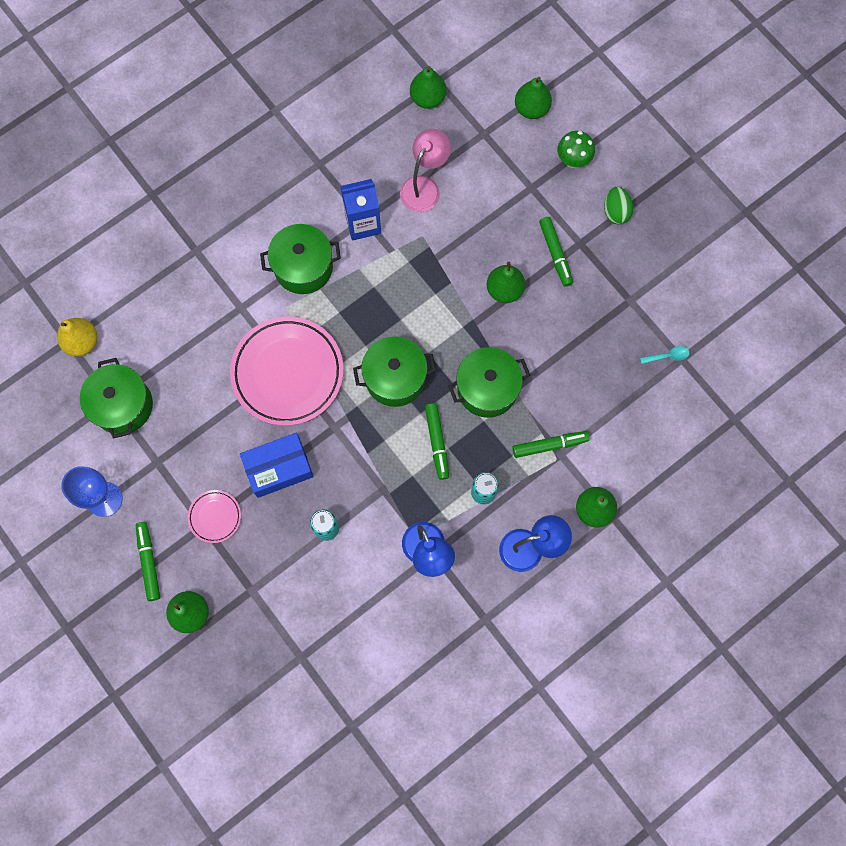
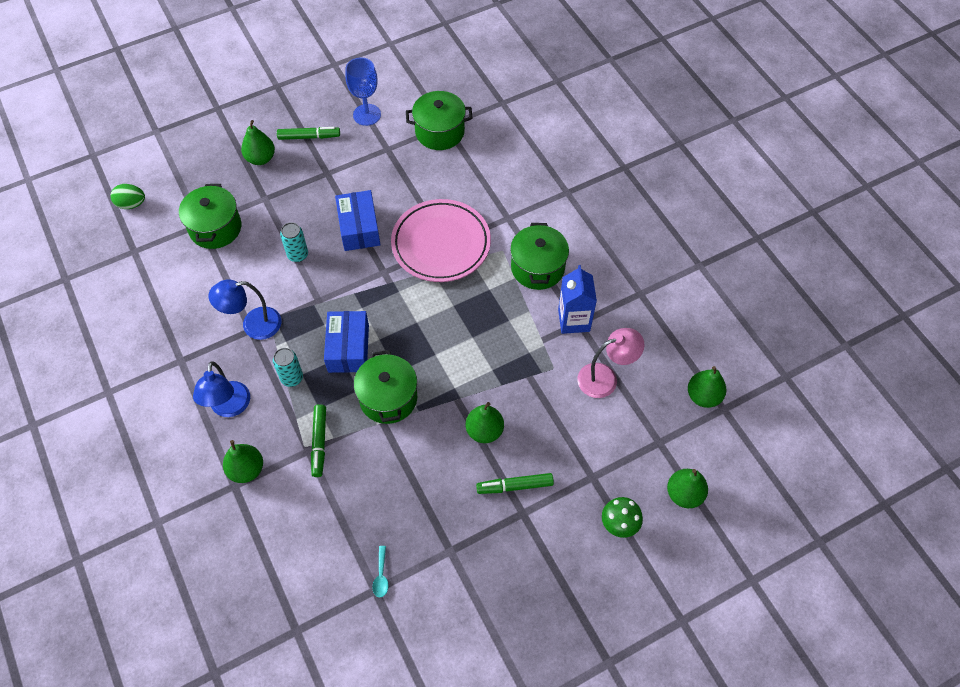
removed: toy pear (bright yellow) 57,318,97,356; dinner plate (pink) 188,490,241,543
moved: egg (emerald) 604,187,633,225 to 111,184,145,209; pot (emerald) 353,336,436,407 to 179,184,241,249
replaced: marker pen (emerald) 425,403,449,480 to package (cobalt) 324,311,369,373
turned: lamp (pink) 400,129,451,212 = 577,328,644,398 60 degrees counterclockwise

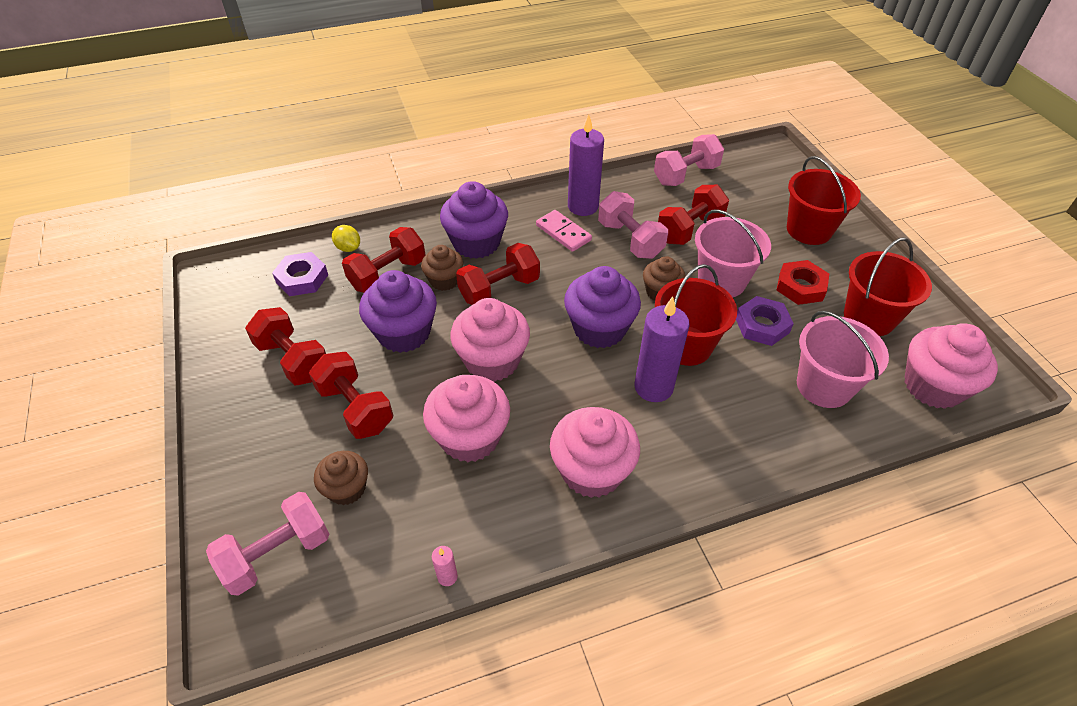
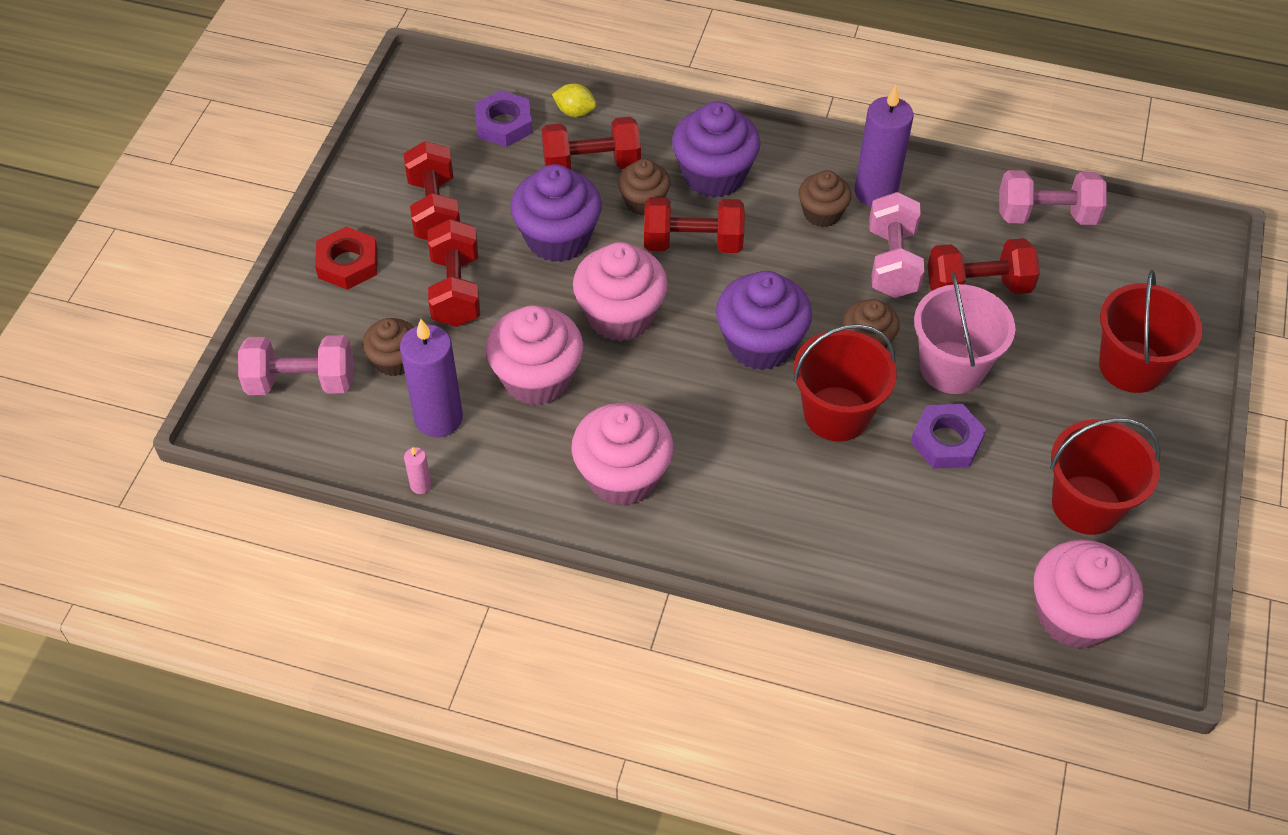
removed: pail (pink) 797,311,889,408
moved: nut (scarlet) 777,260,829,305 to 315,227,378,290; pillar candle (violet) 634,296,689,402 to 400,319,463,437
replaced: domino tile (pink) 536,210,592,252 to cupcake (russet) 799,170,852,227
turned: citrus fruit (bright yellow) 332,225,360,252 = 552,84,597,117 60 degrees counterclockwise

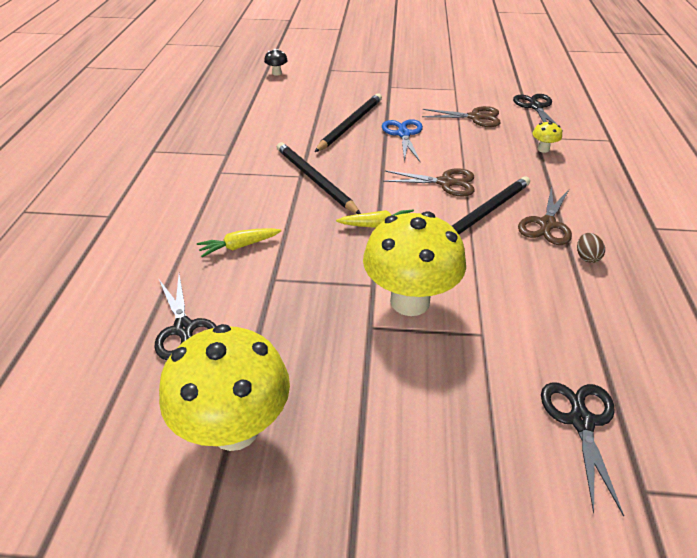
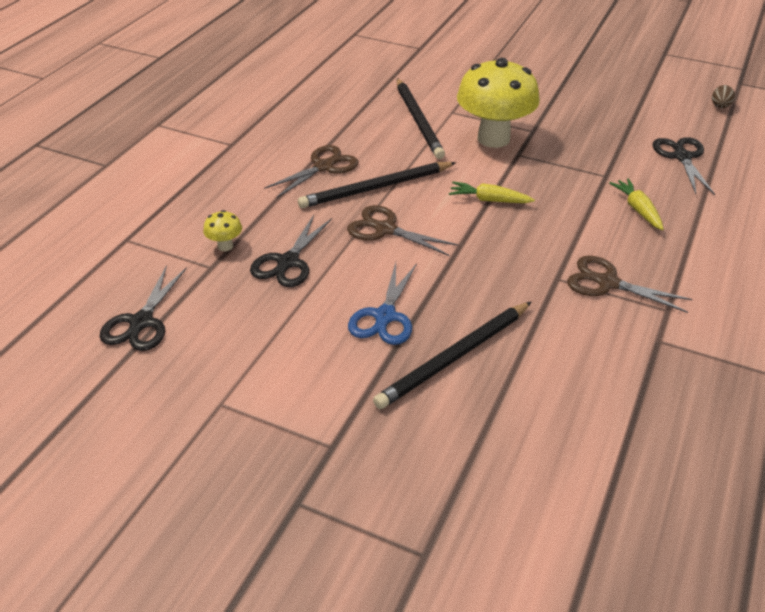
removed: fungus (black) 264,49,288,76; fungus (bright yellow) 159,324,290,451
moved: shears (russet) 422,106,501,127 to 567,256,693,313; wooden pencil (black) 277,142,361,214 to 397,78,445,159; egg (russet) 577,233,605,263 to 712,85,735,108; shears (black) 541,382,624,517 to 250,215,332,287
turned: carrot (bright yellow) 197,228,281,257 = 609,178,664,230 105 degrees counterclockwise

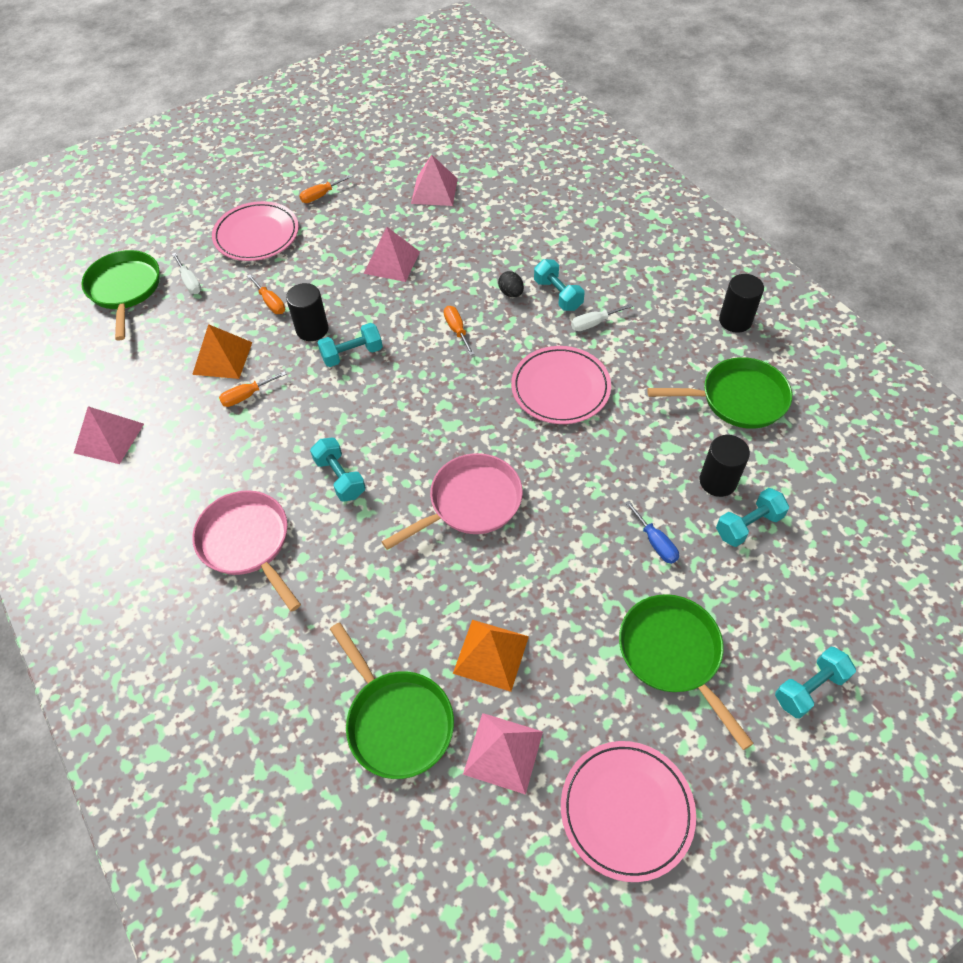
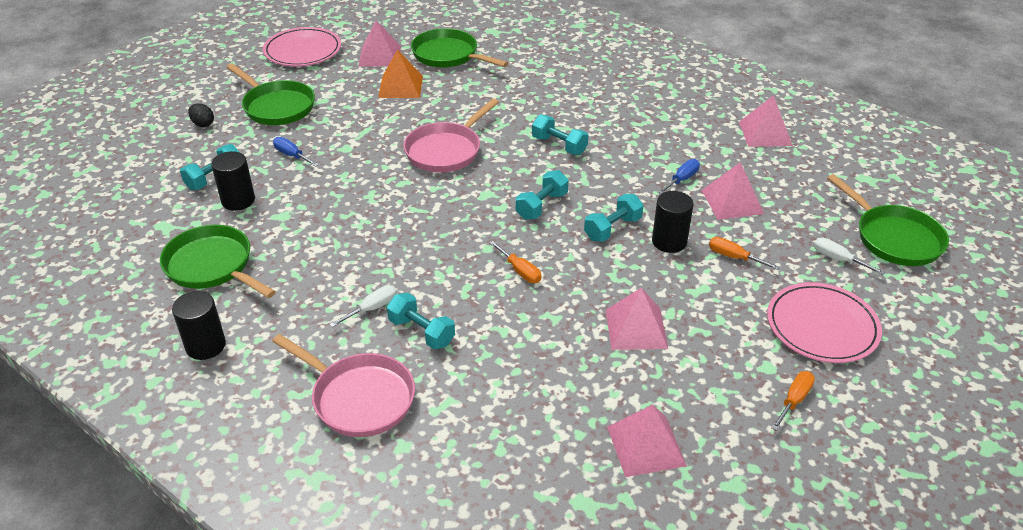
removed: dinner plate (pink) 511,346,611,424
moved: egg (black) 498,271,524,297 to 188,103,214,127; frying pan (pink) 192,490,301,612 to 272,334,415,437; hand weight (teal) 775,647,856,719 to 516,170,568,220
recoloured: pyramid shape (bright orange) 192,324,252,379 to pyramid shape (pink) 702,162,764,220; flat screwdriver (bright orange) 219,371,286,407 to flat screwdriver (cobalt) 658,159,700,194
turned: frying pan (emerald) 647,357,792,429 = 160,225,276,298 60 degrees clockwise

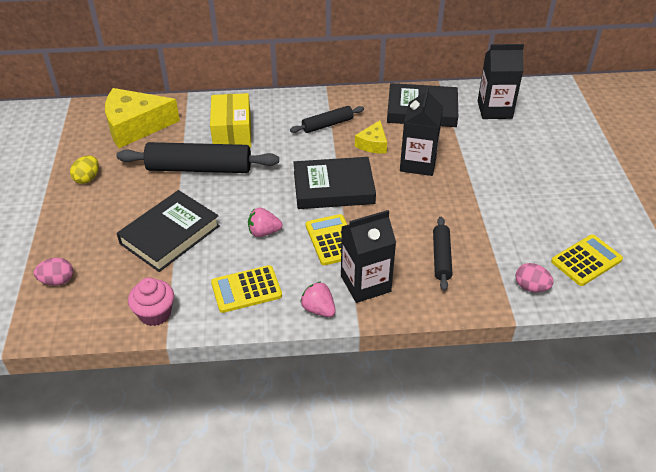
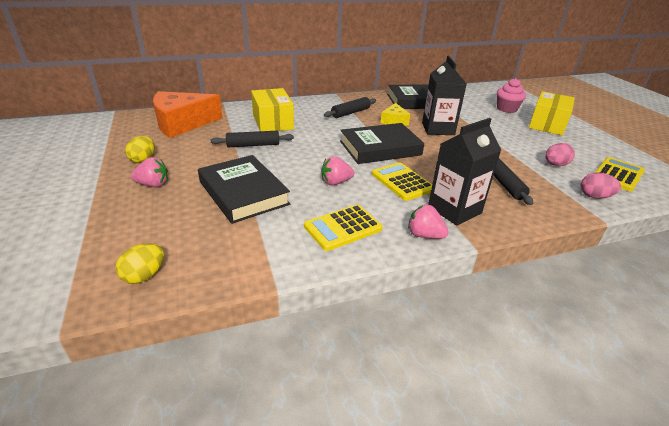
removed: juice carton (black) 478,44,524,119
added: package (bright yellow) 529,91,575,135; berry (pink) 131,157,168,187; egg (bright yellow) 116,243,164,284
moved: egg (pink) 34,258,73,286 to 545,143,575,166; cupcake (pink) 128,278,174,326 to 497,78,526,113
recoloured: cheese wedge (bright yellow) 105,88,180,148 to cheese wedge (bright orange) 153,91,222,138
turned: hardback (black) 117,190,220,272 = 198,155,290,224 60 degrees counterclockwise
resized: rolling pin (black) 116,142,279,173 = 211,131,294,147 x0.54

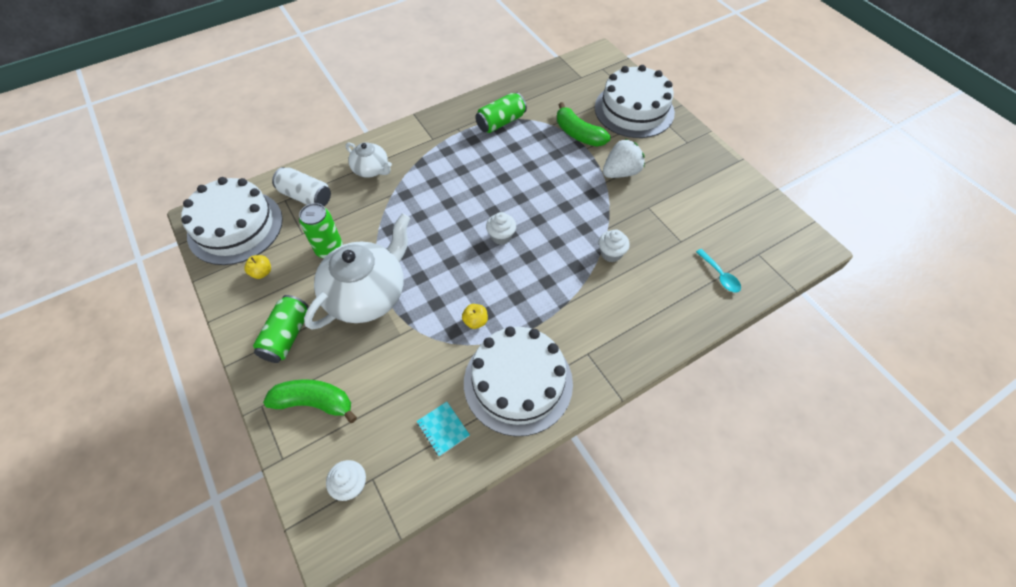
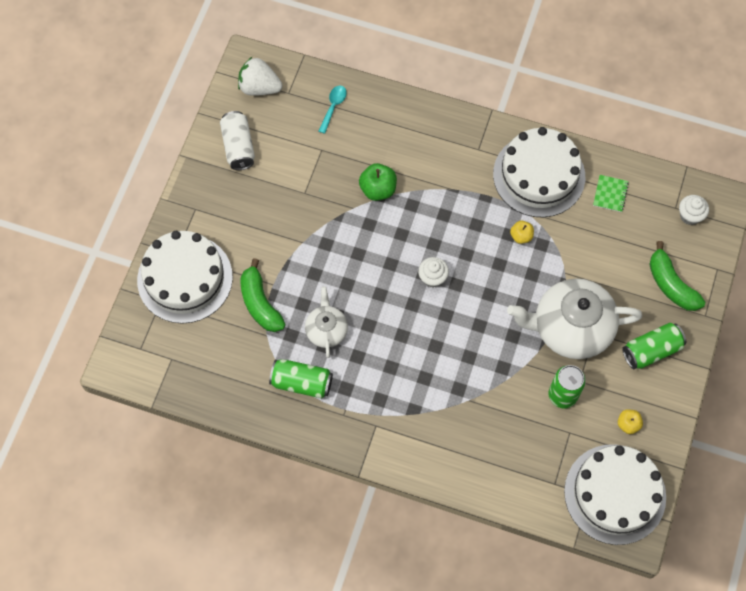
moved: berry (snow-white) 603,139,645,178 to 238,57,282,96; teapot (snow-white) 346,142,392,178 to 305,287,348,358; tin (snow-white) 272,167,331,206 to 220,111,255,170
replaced: cupcake (snow-white) 599,230,630,262 to toy apple (emerald) 359,163,397,201
recoloured: notepad (teal) 417,402,470,457 to notepad (emerald) 593,175,629,212
turned: banana fruit (emerald) 557,102,611,147 = 241,258,285,332 150 degrees clockwise

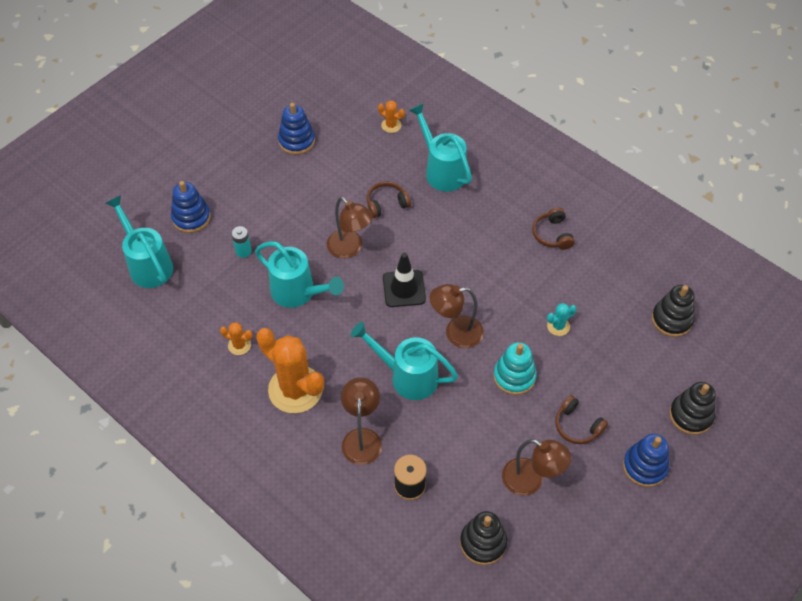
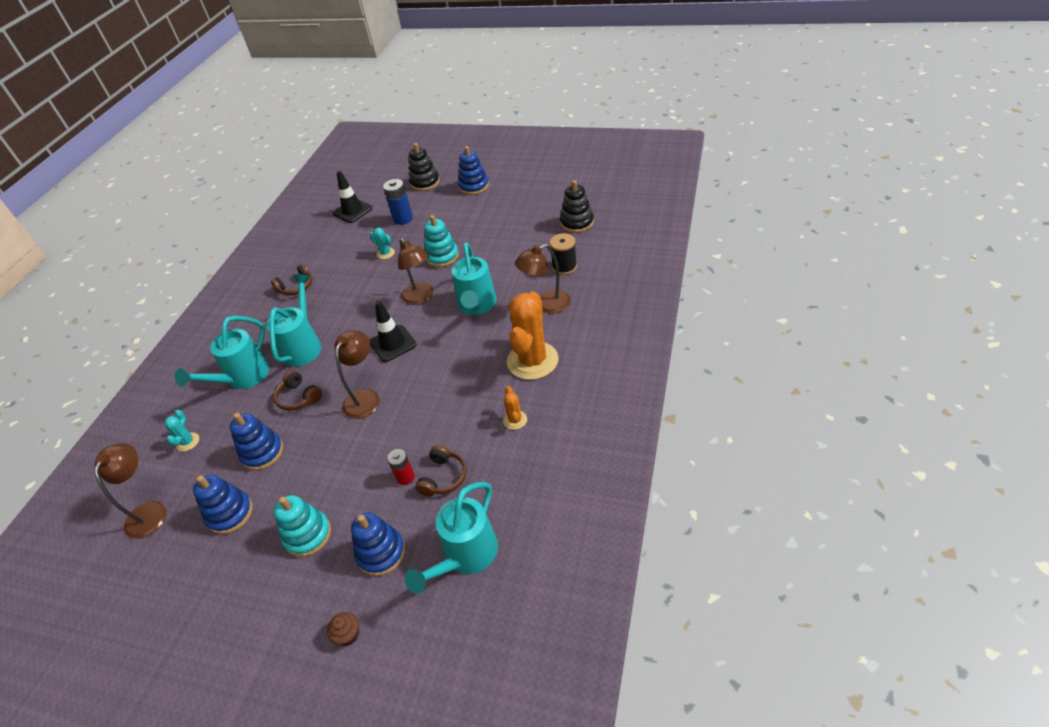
added: AA battery (cobalt) 383,179,413,225; stacking rings (cobalt) 230,413,283,471; stacking rings (teal) 274,495,331,557; cupcake (russet) 327,612,359,646
moved: watering pot (teal) 255,241,344,308 to 266,274,322,367; headphones (russet) 555,395,608,444 to 415,445,467,497; lamp (russet) 502,439,571,496 to 94,443,166,539
replaced: stacking rings (black) 652,285,695,337 to safety cone (black) 333,171,373,223
recoloured: cactus (bright orange) 378,100,405,133 to cactus (teal) 165,410,199,452; AA battery (teal) 232,226,252,258 to AA battery (scarlet) 387,449,415,485

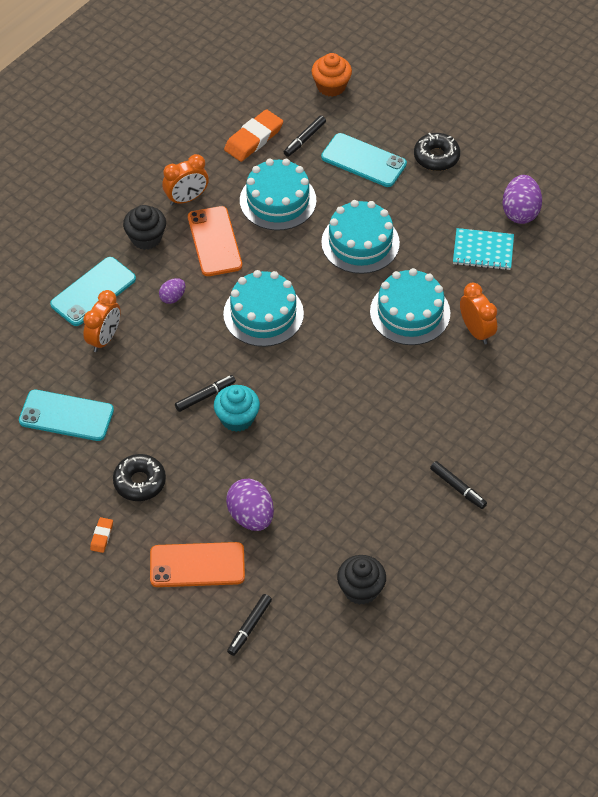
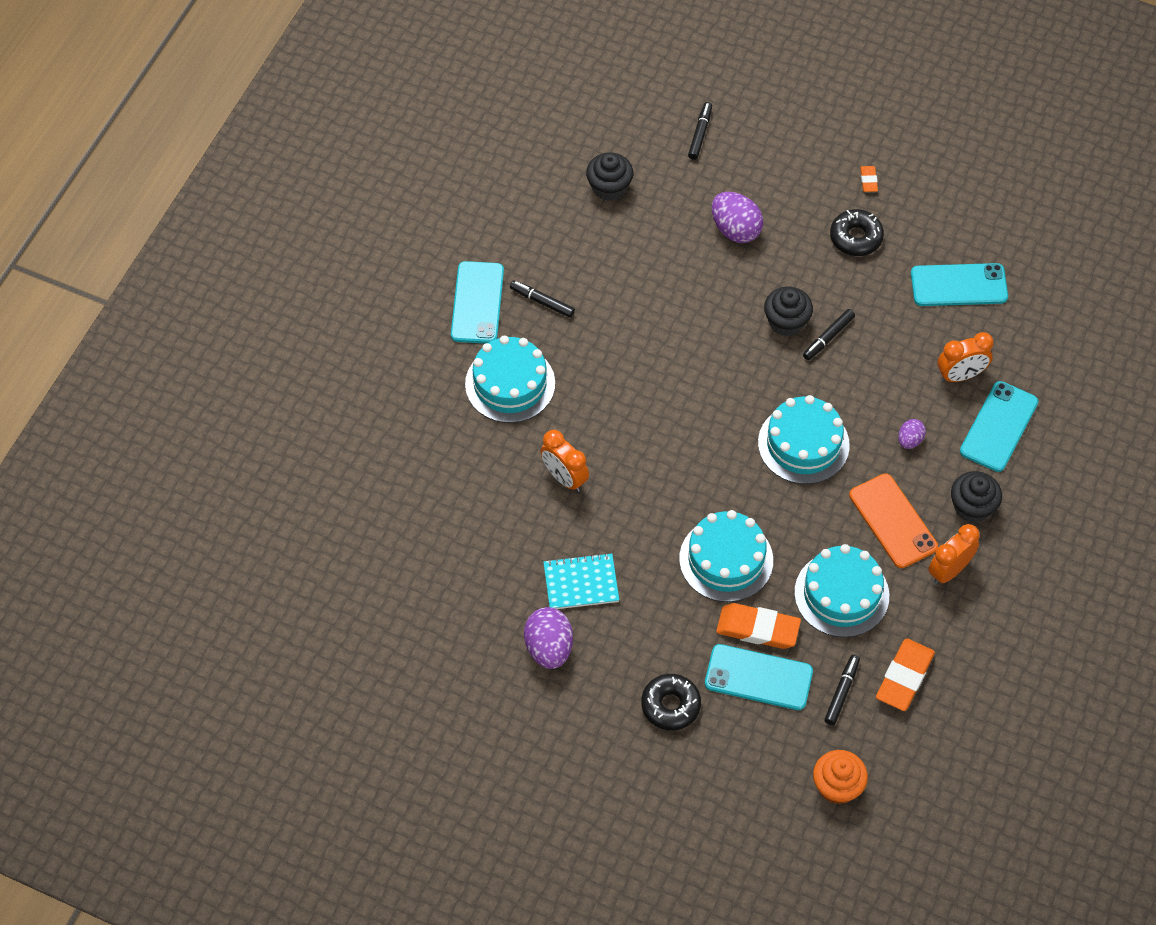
removed: smartphone (bright orange) 150,542,245,587
added: smartphone (teal) 451,261,504,344; pencil eraser (bright orange) 716,603,801,649
moved: layer cake (teal) 370,268,450,345 to 465,335,555,423
recoloured: cupcake (teal) 214,385,260,432 to cupcake (black) 764,287,813,336
turned: alarm clock (bright orange) 83,290,121,352 = 937,332,994,382 120 degrees counterclockwise

